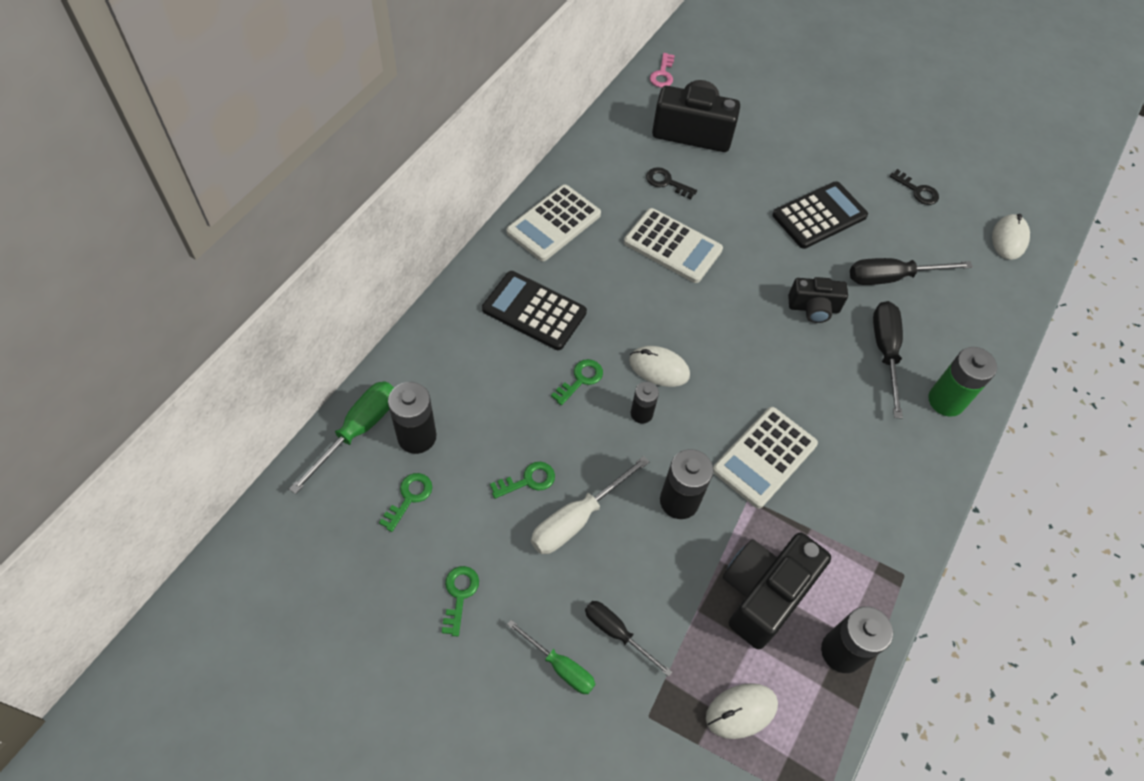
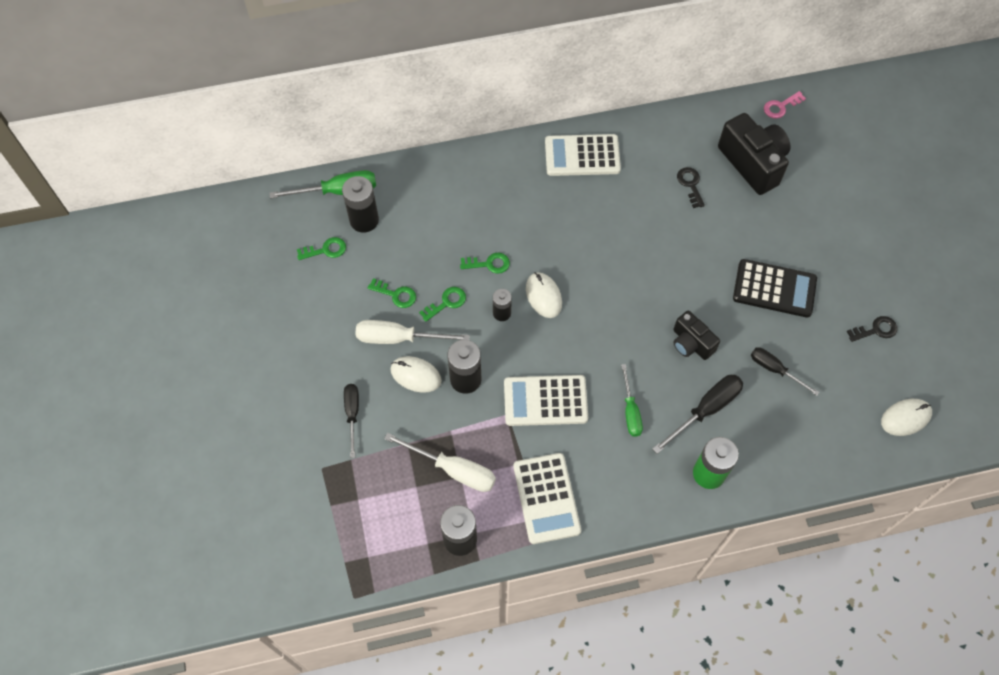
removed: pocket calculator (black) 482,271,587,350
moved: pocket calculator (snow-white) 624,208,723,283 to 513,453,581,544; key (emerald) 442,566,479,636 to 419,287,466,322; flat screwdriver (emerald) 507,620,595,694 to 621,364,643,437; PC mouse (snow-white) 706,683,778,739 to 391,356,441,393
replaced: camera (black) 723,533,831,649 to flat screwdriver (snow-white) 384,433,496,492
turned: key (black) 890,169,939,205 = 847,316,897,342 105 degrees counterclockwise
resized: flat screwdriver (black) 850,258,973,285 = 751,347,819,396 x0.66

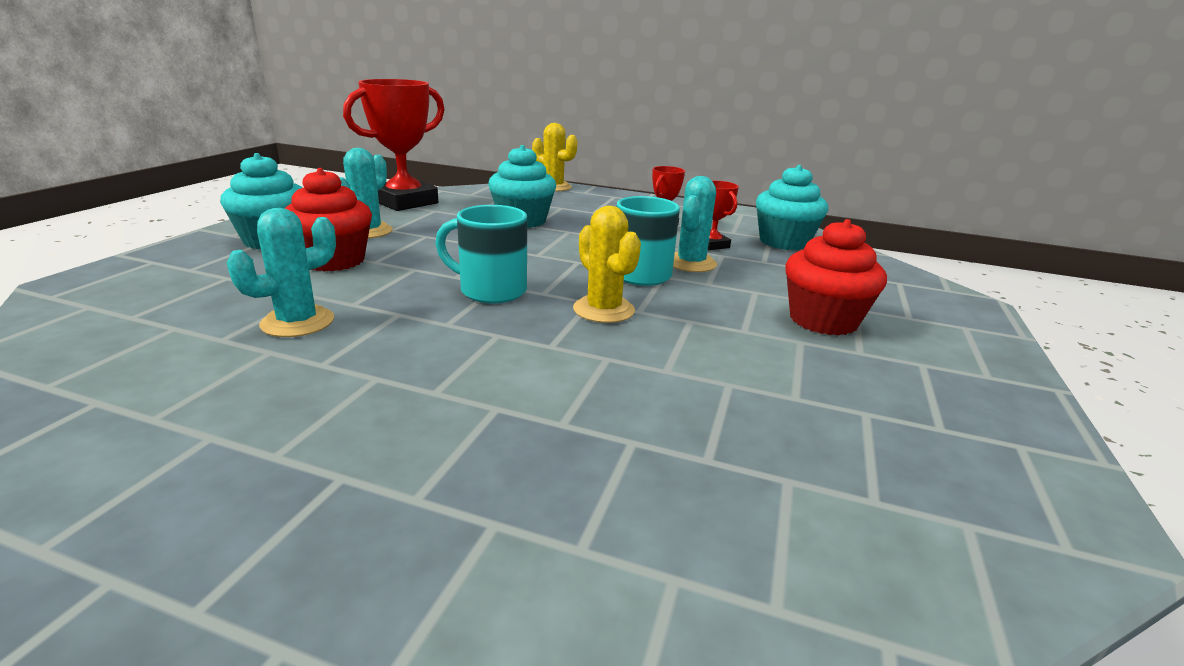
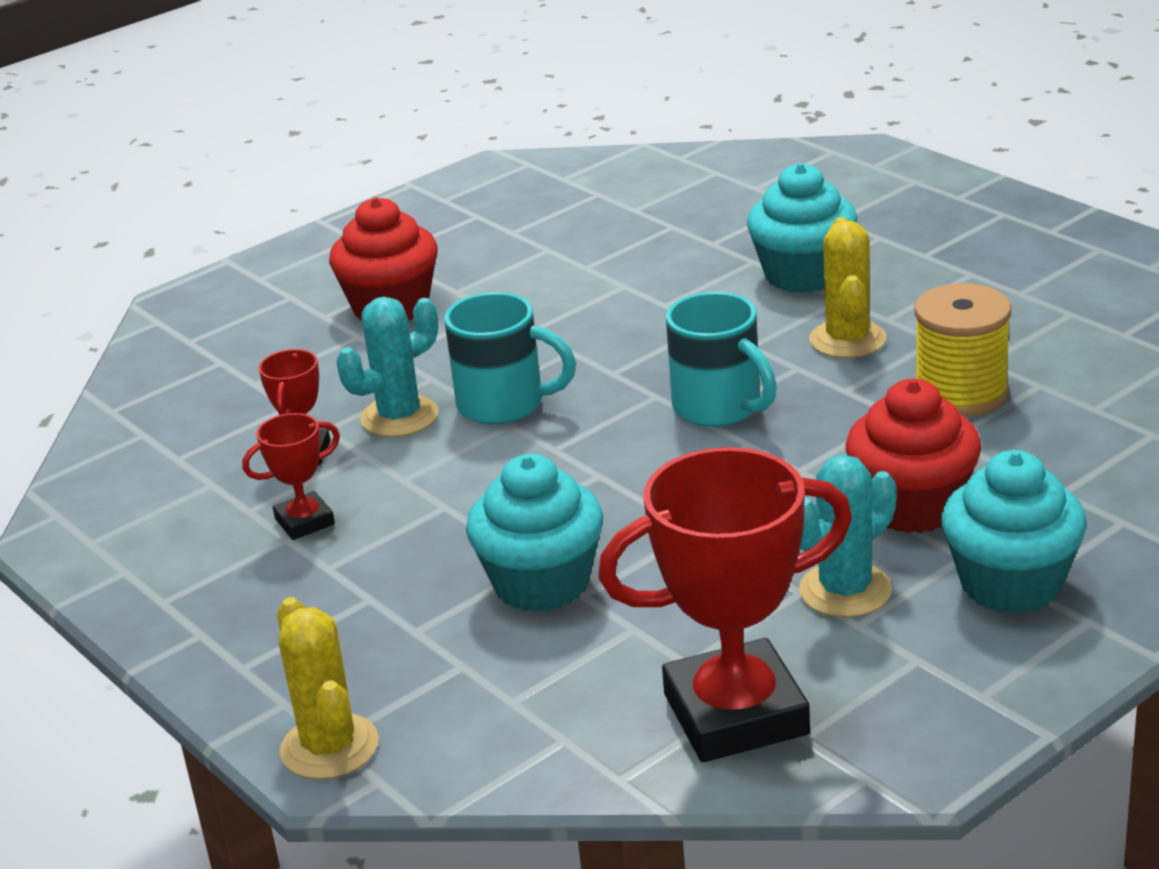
moved: cupcake (teal) 756,165,828,250 to 747,163,857,293; cactus (bright yellow) 573,206,641,323 to 809,217,886,358
replaced: cactus (teal) 227,208,336,337 to bobbin (bright yellow) 914,283,1011,417

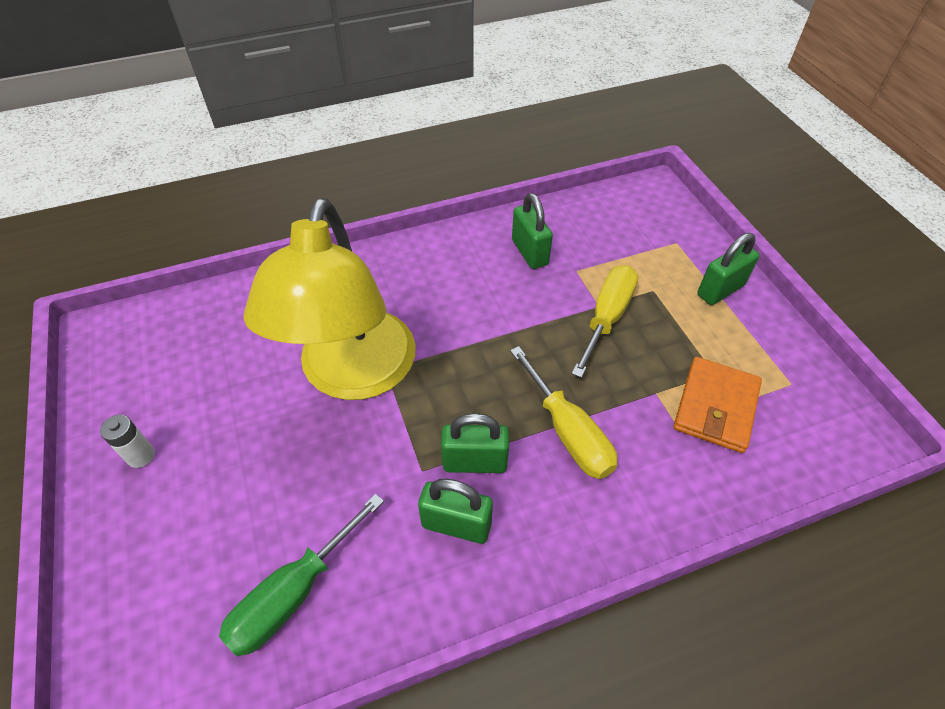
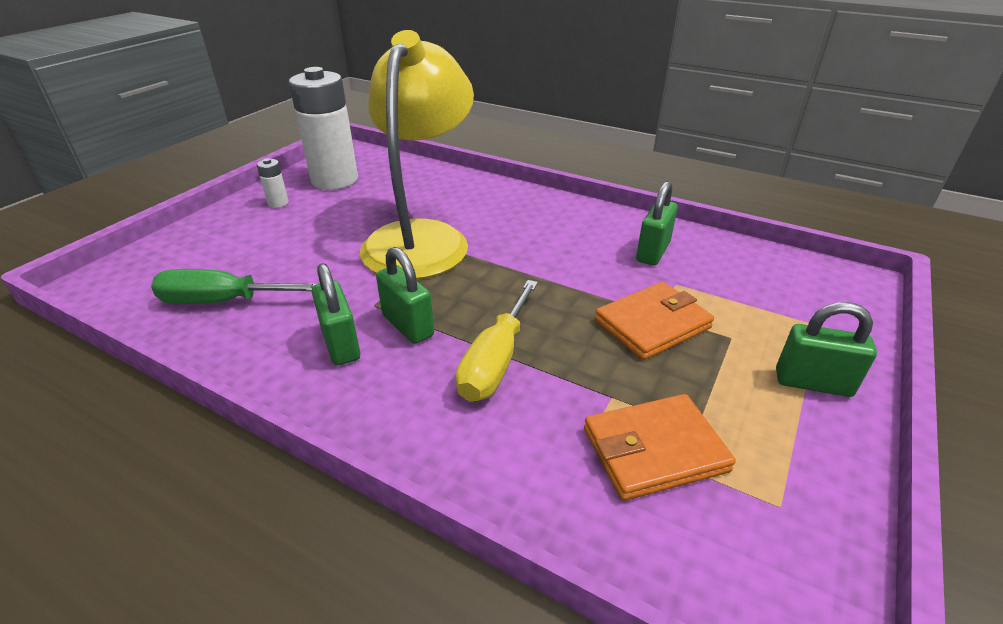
added: AA battery (snow-white) 289,67,358,190
replaced: flat screwdriver (bright yellow) 572,265,638,378 to card wallet (bright orange) 595,282,714,360
turned: lamp (bright yellow) 244,197,416,400 = 360,30,474,279 135 degrees clockwise

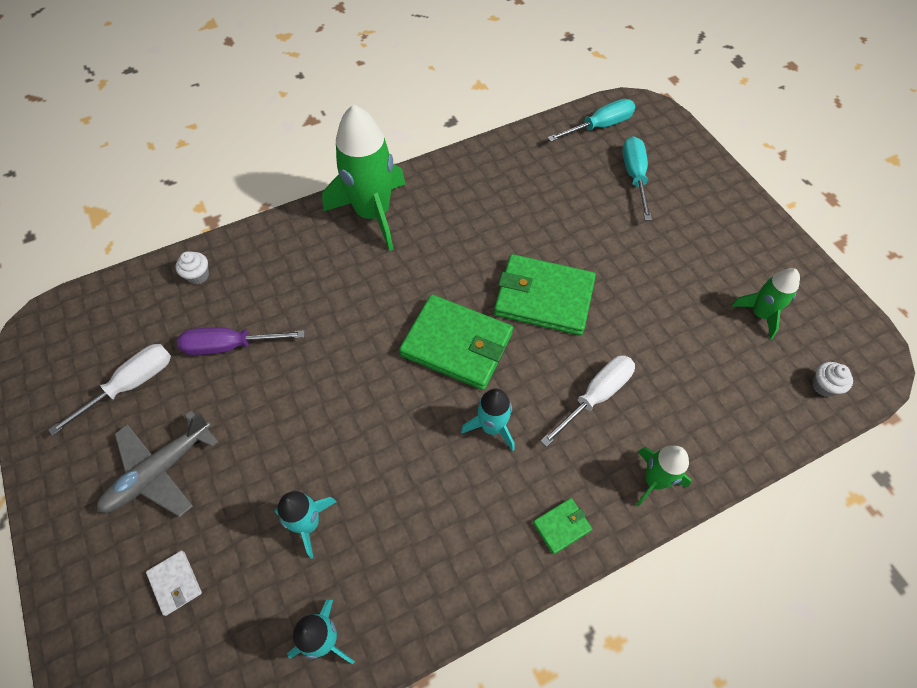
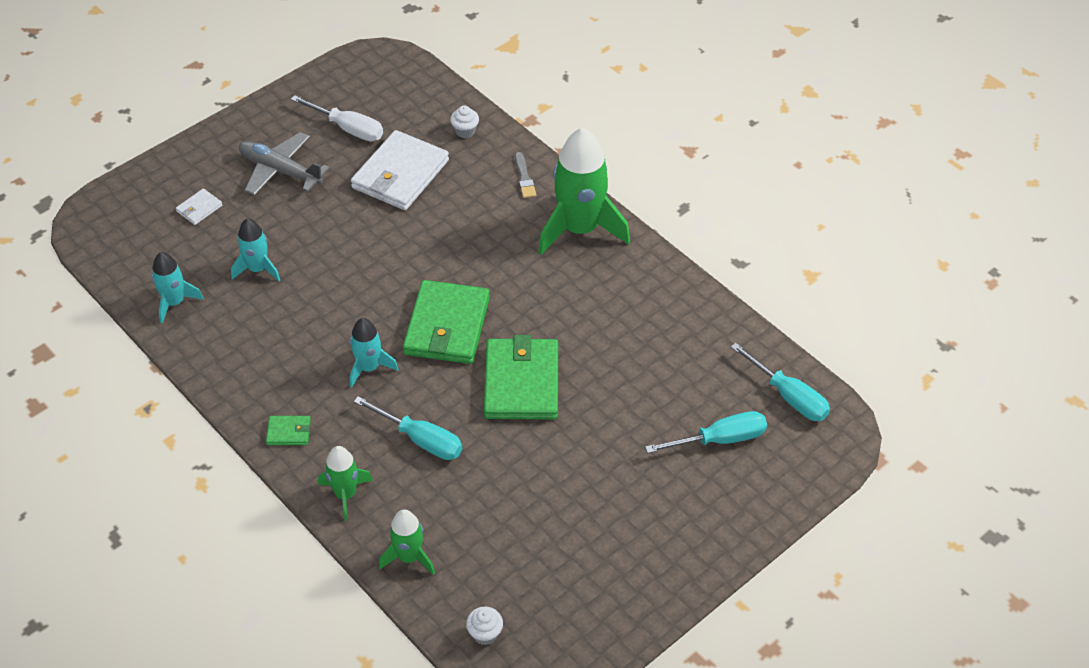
added: brush (ash-grey) 515,152,536,198
moved: spaceship (emerald) 731,268,800,339 to 379,510,435,575
replaced: flat screwdriver (violet) 177,327,305,355 to card wallet (snow-white) 351,130,449,210
recoloured: flat screwdriver (snow-white) 540,355,635,447 to flat screwdriver (teal) 354,396,462,460
turned: card wallet (emerald) 533,498,592,555 = 266,416,311,445 45 degrees counterclockwise

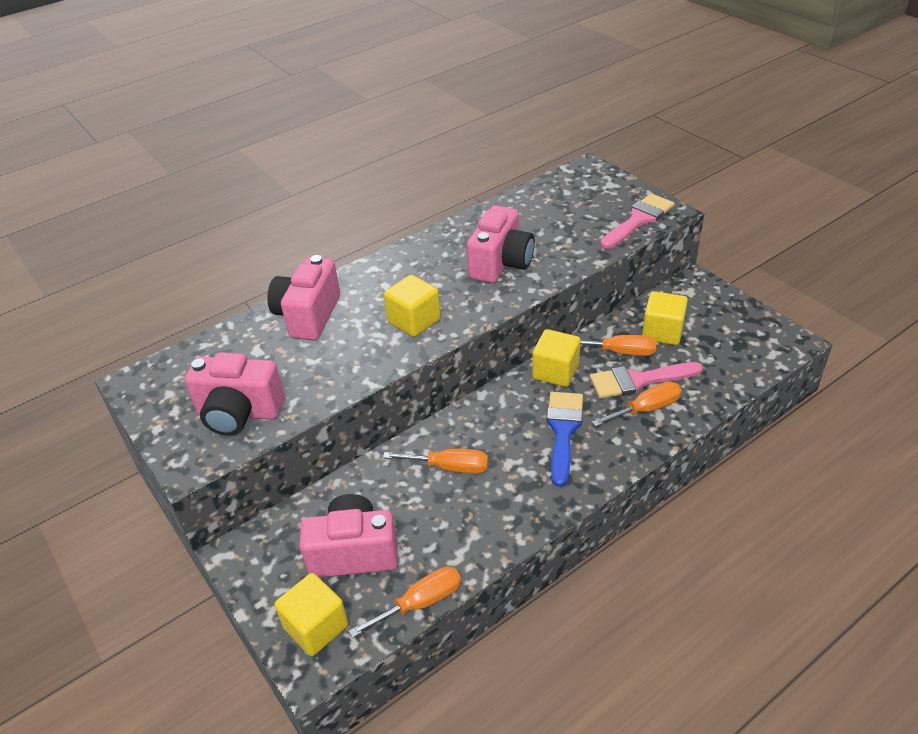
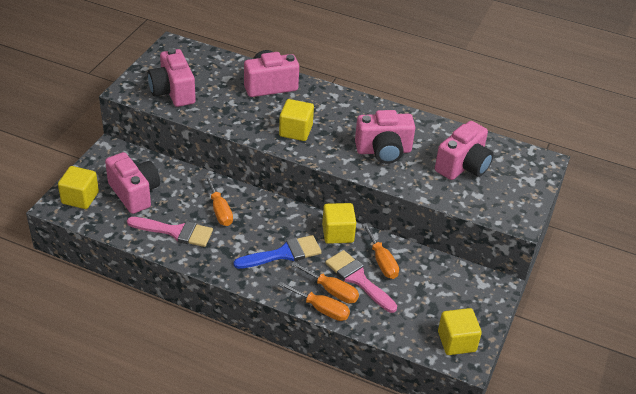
added: camera (pink) 435,121,494,180
moved: brush (pink) 600,193,675,249 to 127,217,213,247; cube (bright yellow) 642,291,688,345 to 438,308,482,355; flat screwdriver (bright orange) 349,567,461,638 to 278,281,350,321

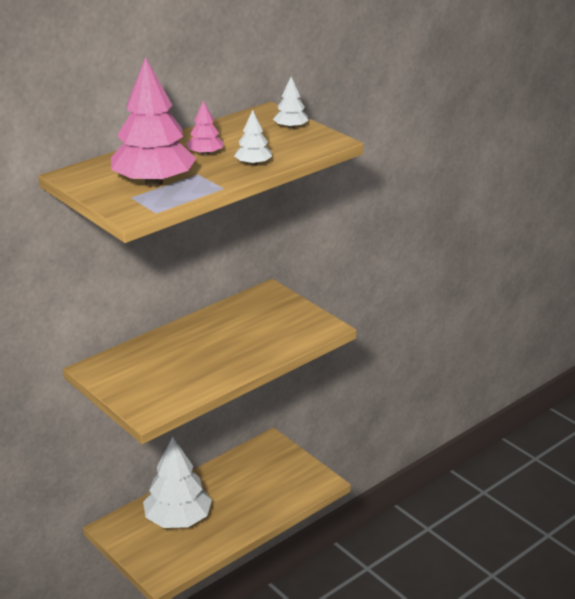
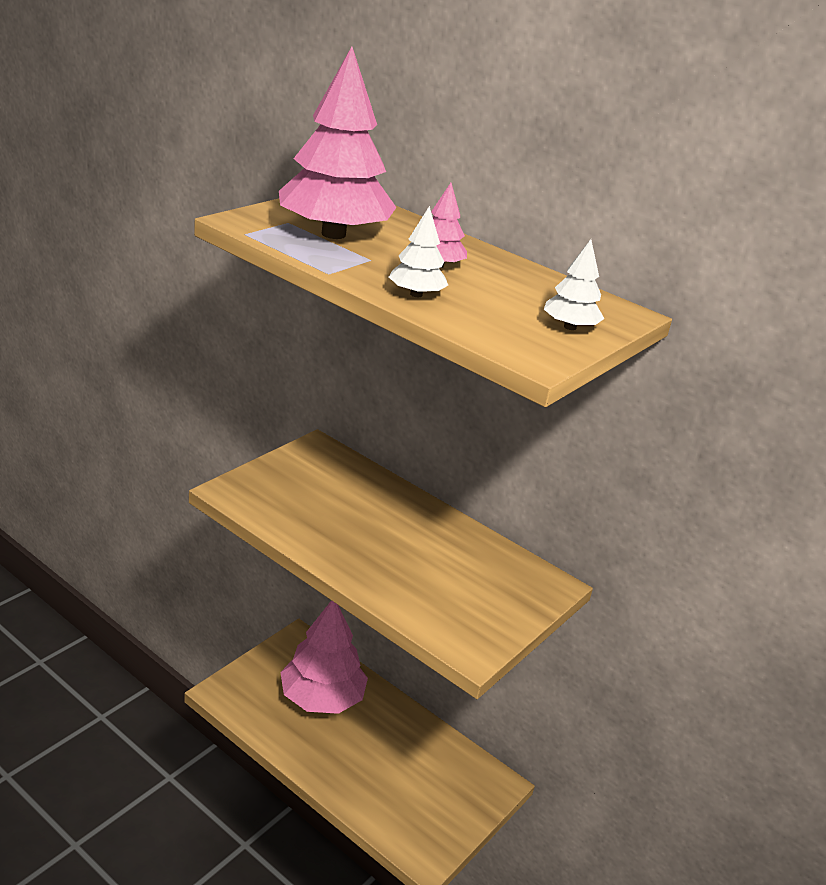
recoloured: toy tree (snow-white) 143,437,212,528 to toy tree (pink) 280,600,368,714

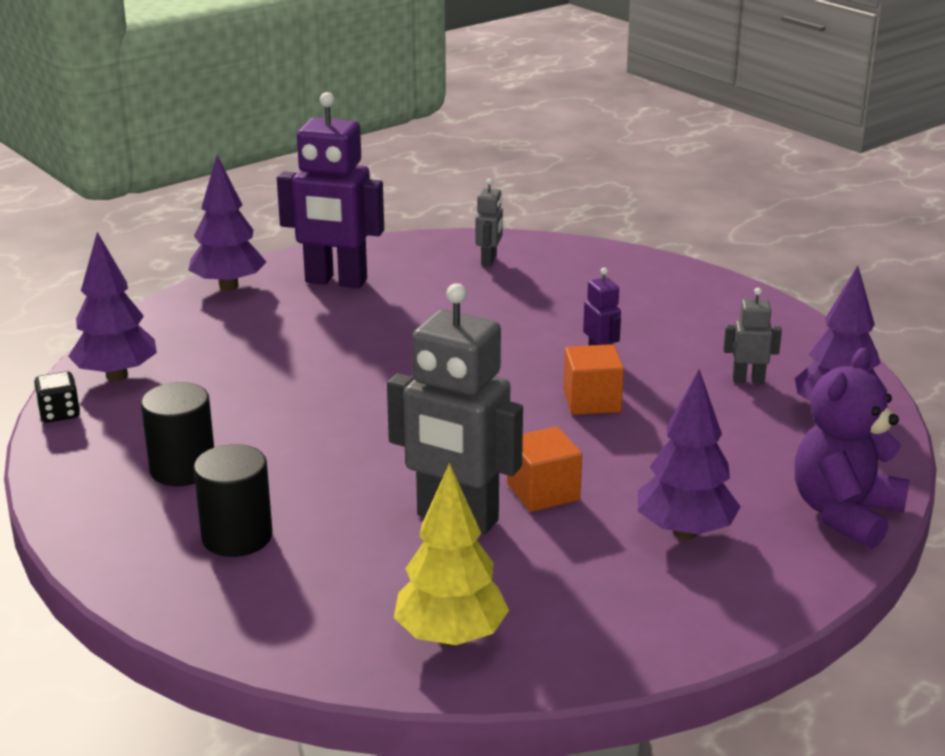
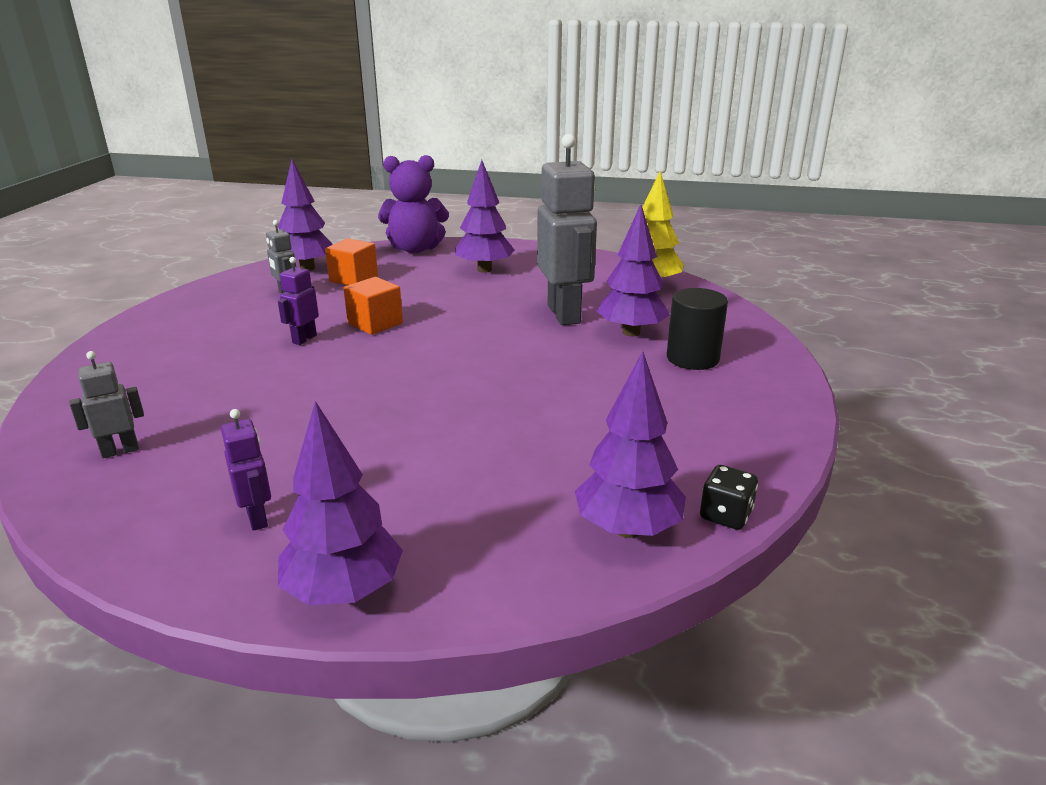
removed: solid cylinder (black) 141,382,214,486
added: toy tree (violet) 596,204,670,336
moved: cube (bright orange) 507,426,582,512 to 325,238,378,285
resized: robot (violet) 277,92,384,288 = 221,409,271,531 x0.46

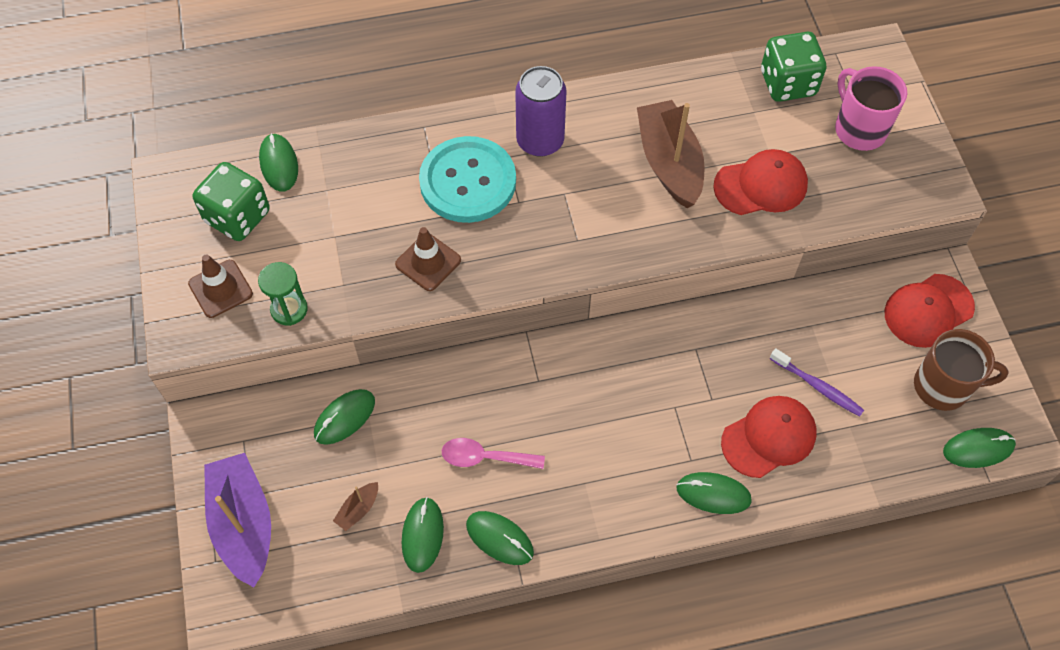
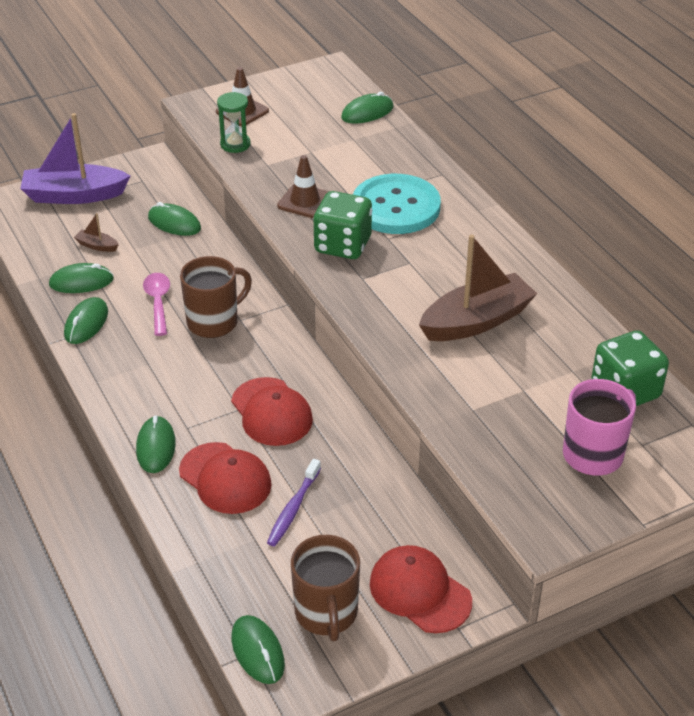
removed: tin (violet) 515,66,567,157
added: mug (russet) 180,256,252,338
moved: baseball cap (scarlet) 713,149,808,215 to 231,377,313,446; dice (emerald) 193,162,270,241 to 313,191,372,259
turned: toy boat (violet) 204,453,271,587 = 20,113,130,204 150 degrees counterclockwise

